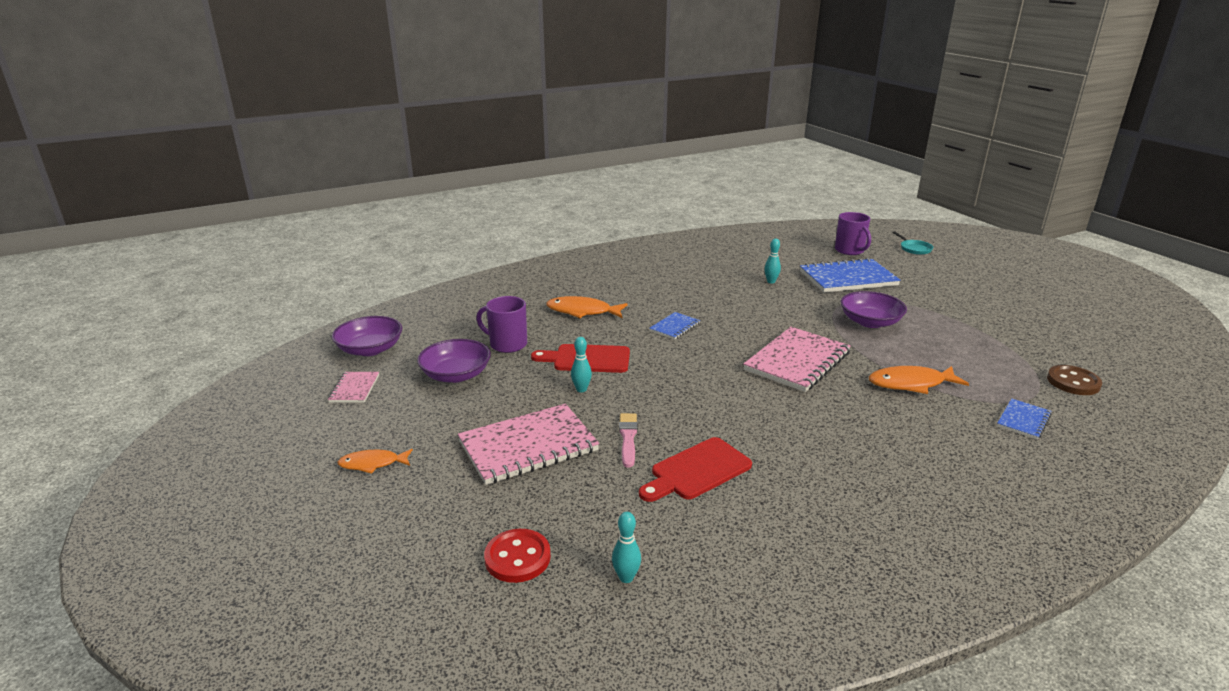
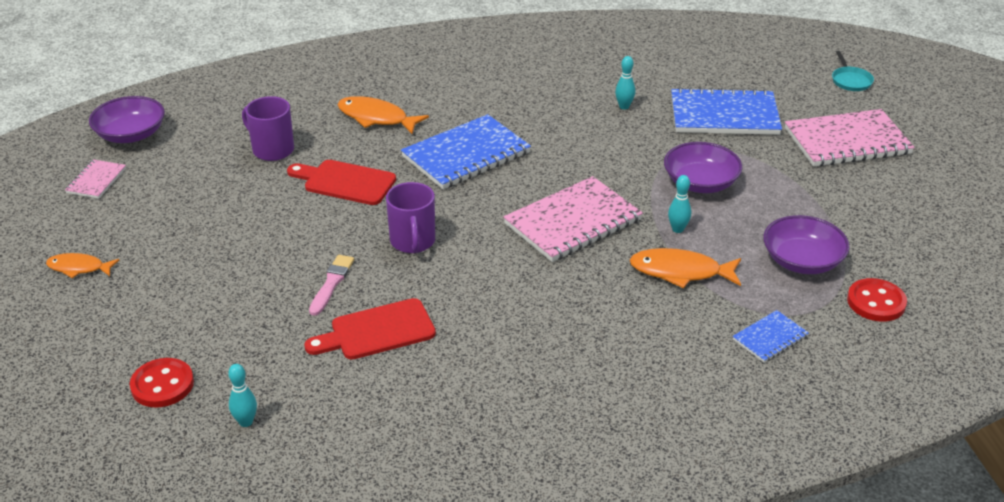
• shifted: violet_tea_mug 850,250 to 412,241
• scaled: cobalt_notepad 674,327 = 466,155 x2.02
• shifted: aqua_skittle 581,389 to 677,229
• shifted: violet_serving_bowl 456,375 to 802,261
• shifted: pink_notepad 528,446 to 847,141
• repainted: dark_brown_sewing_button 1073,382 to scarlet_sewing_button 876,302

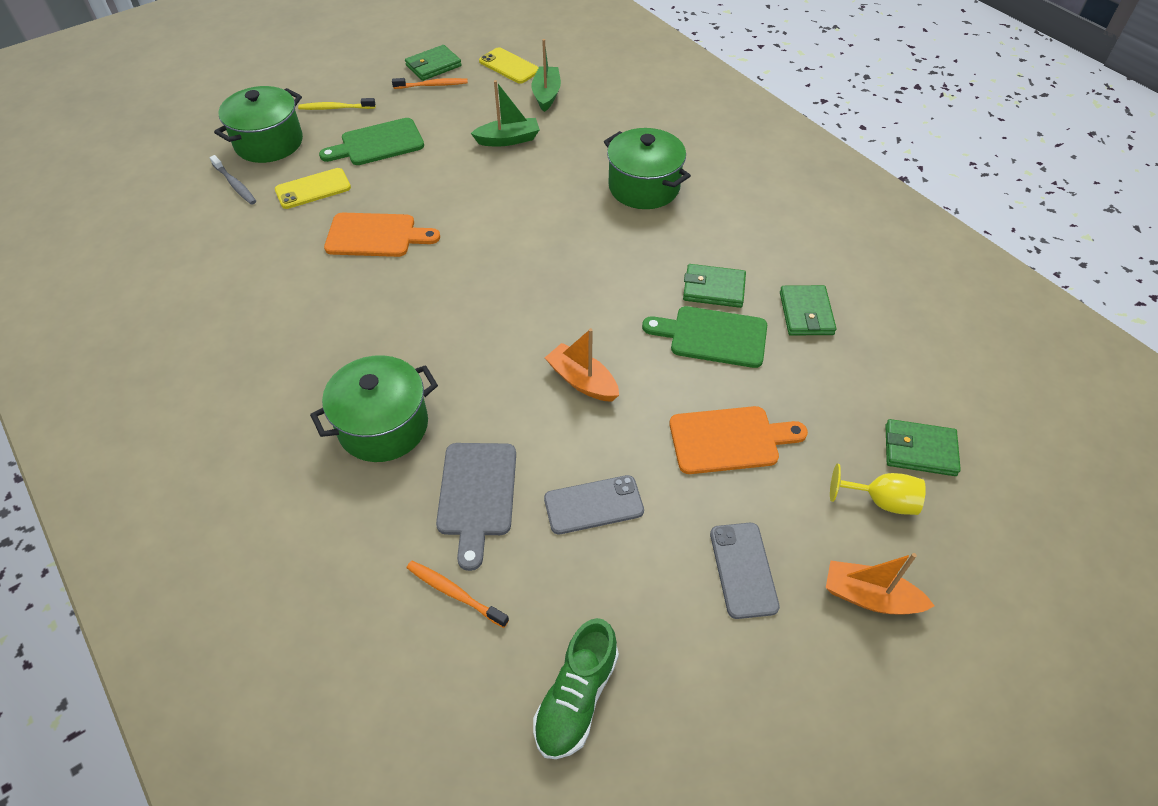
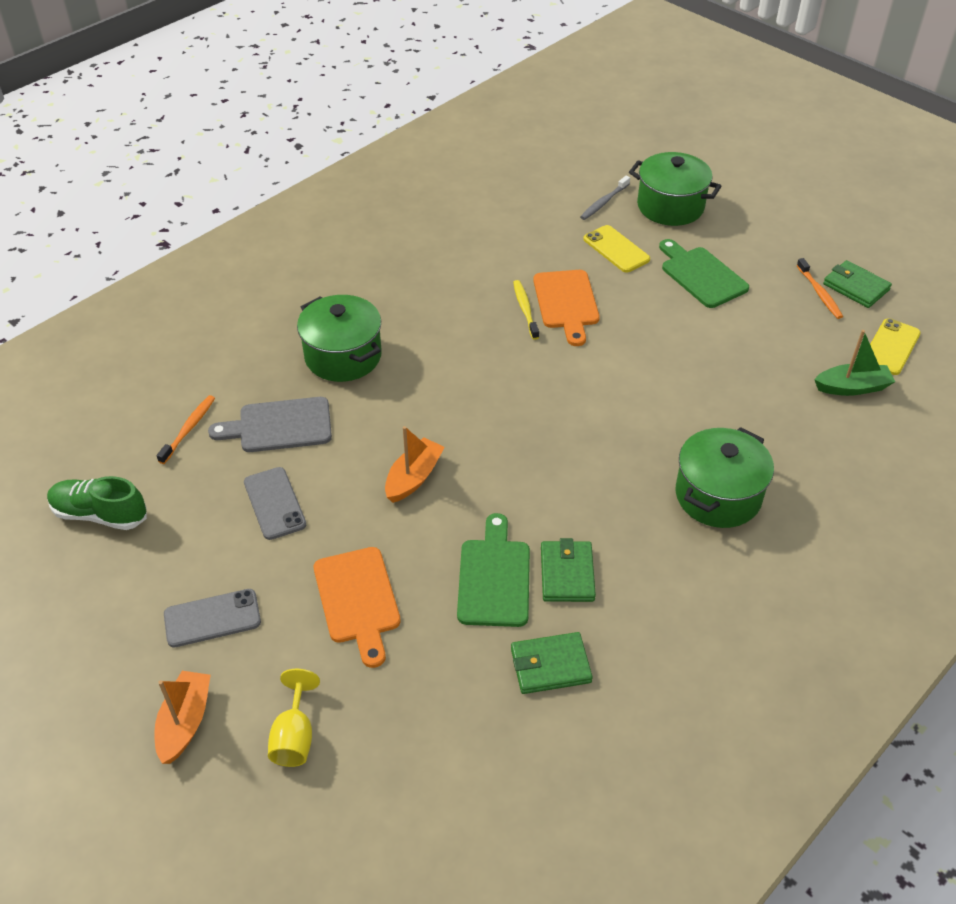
• shifted: golden_tooth_brush 335,108 to 525,309
• gone: emerald_boat 508,139
• gone: emerald_wallet 919,450

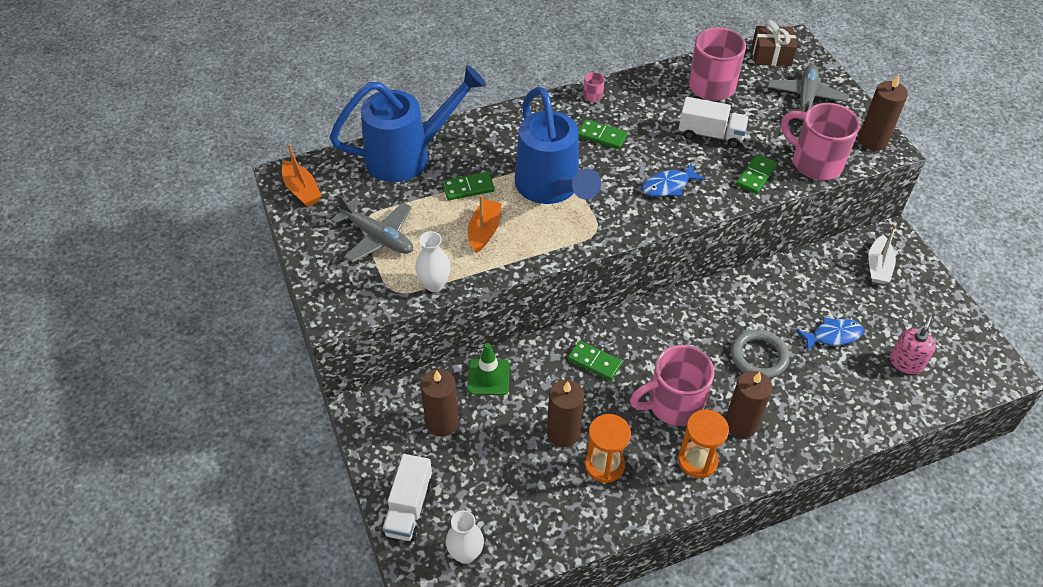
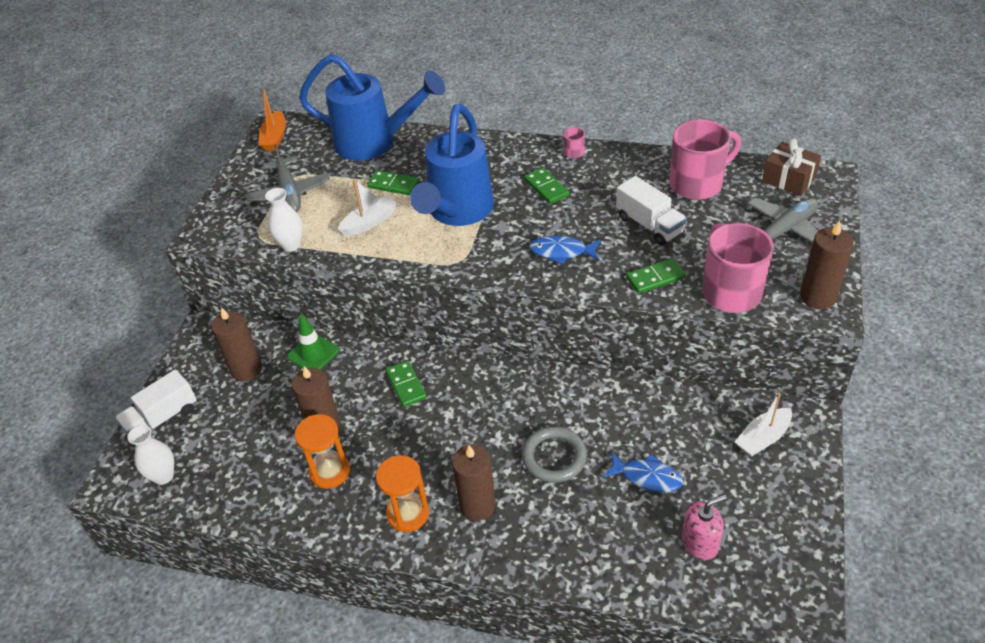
• repainted: bright_orange_boat 484,231 to pure_white_boat 370,222
• gone: pink_tea_mug 673,404

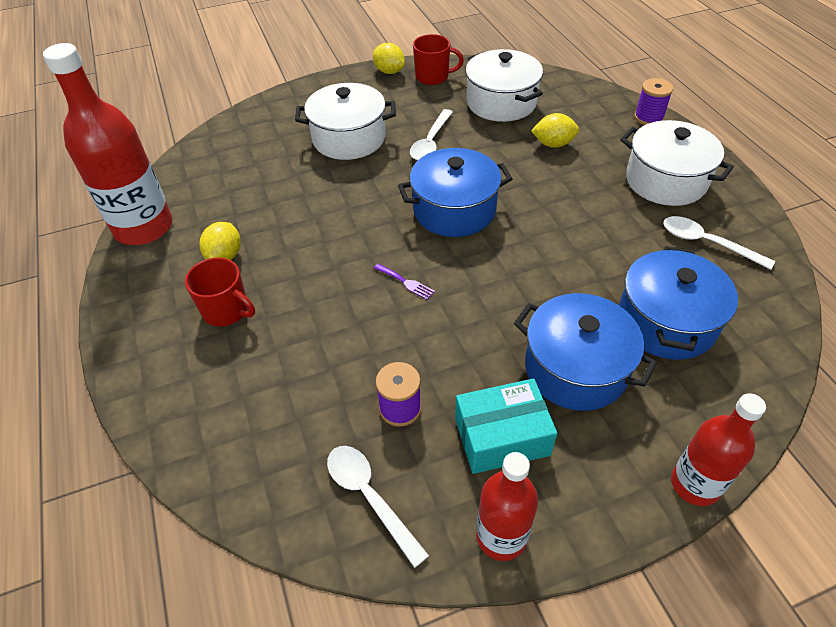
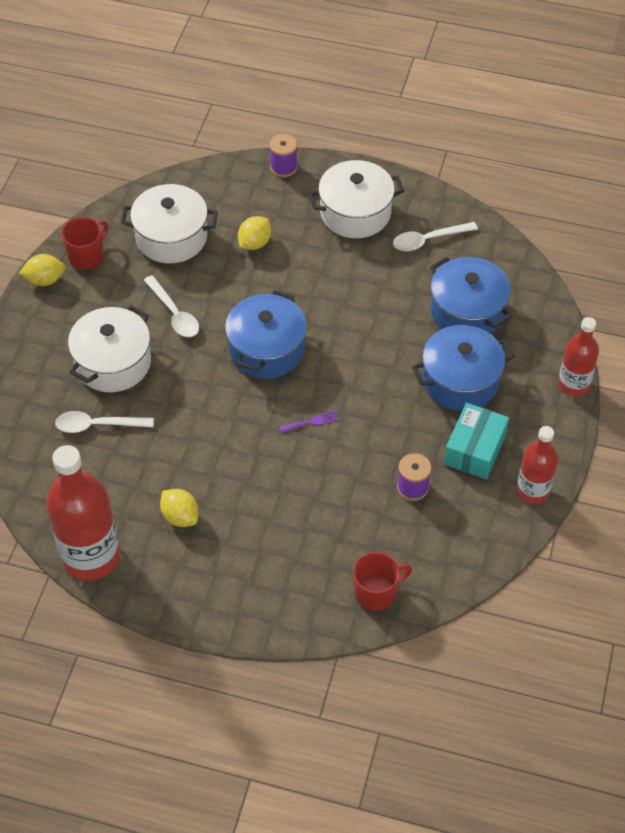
• shifted: pure_white_teaspoon 370,497 to 97,425
• shifted: scarlet_tea_mug 226,310 to 376,593

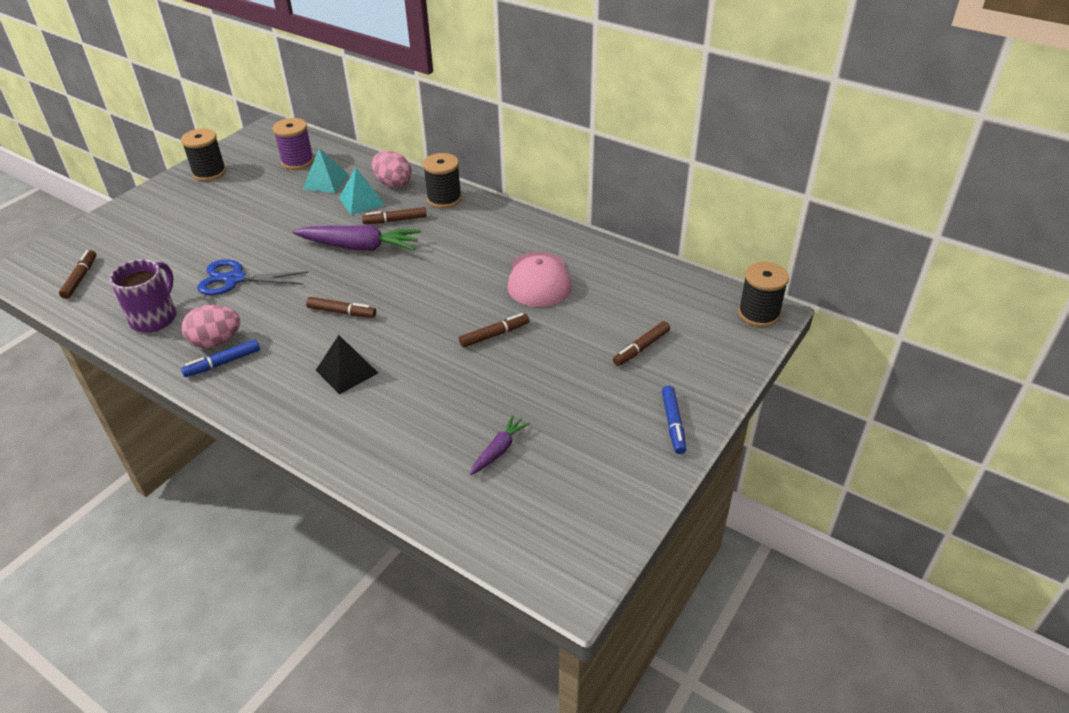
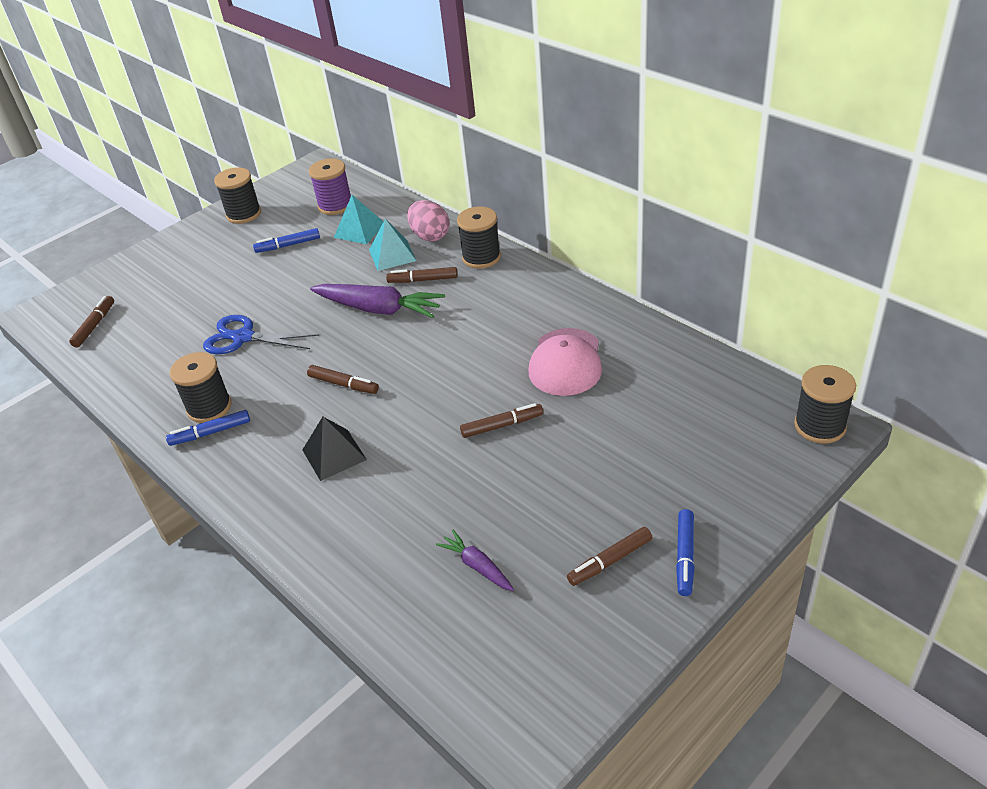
• swapped: pink_egg_shape 216,341 to jet-black_bobbin 209,407
• new: cobalt_marker_pen 288,245
• rotated: violet_carrot 499,450 = 477,566 90 degrees counterclockwise
• shifted: dark_brown_marker_pen 641,348 to 610,561
• gone: violet_tea_mug 155,317

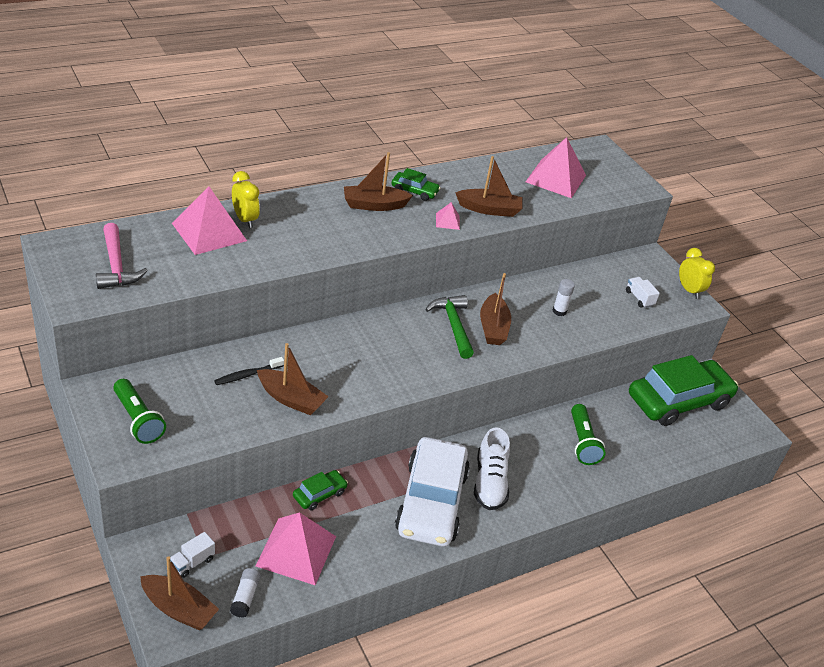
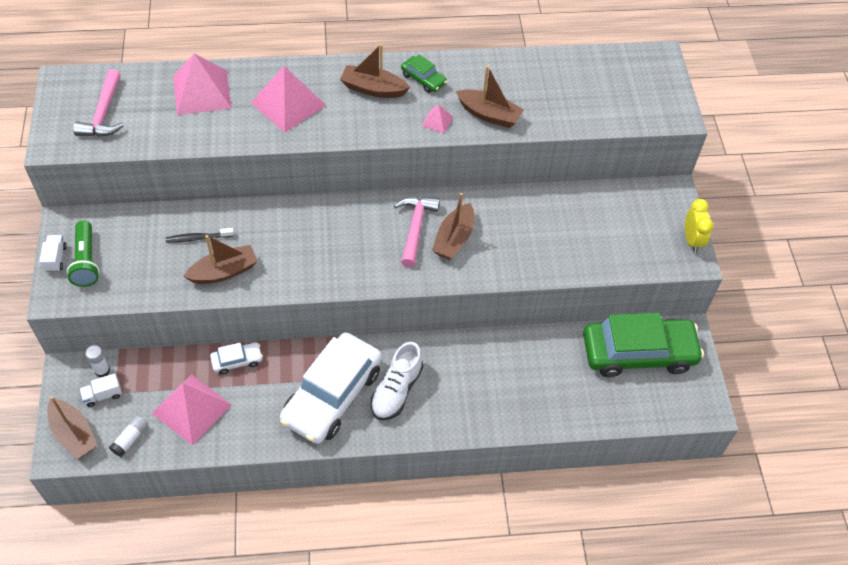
• shifted: pure_white_toy_truck 639,298 to 55,258
• shifted: pure_white_glue_stick 559,311 to 102,371
• rotated: dark_brown_boat 291,399 = 224,272 75 degrees counterclockwise
• repainted: emerald_automobile 319,494 to pure_white_automobile 237,361
• shifted: pink_solid_pyramid 555,178 to 288,104
• repainted: emerald_carpenter's_hammer 453,325 to pink_carpenter's_hammer 415,228
• gone: golden_bedside_clock 245,220
• gone: emerald_torch 582,442

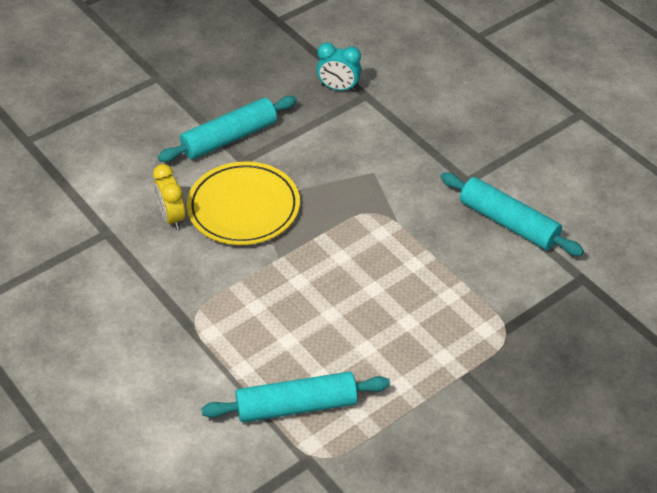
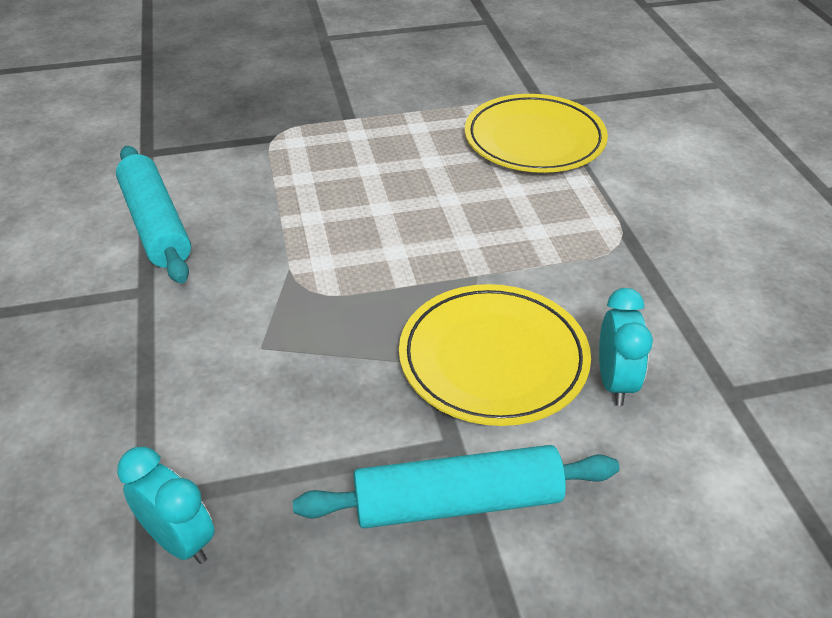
• swapped: aqua_rolling_pin 296,406 to golden_dinner_plate 534,140
• repainted: golden_bedside_clock 172,217 to aqua_bedside_clock 615,382

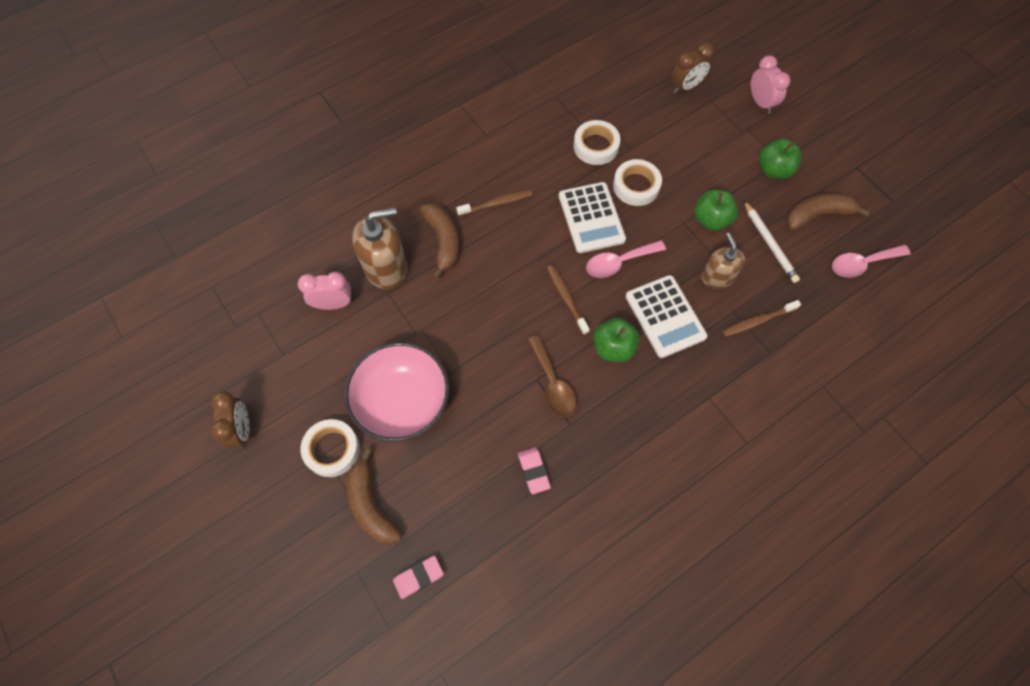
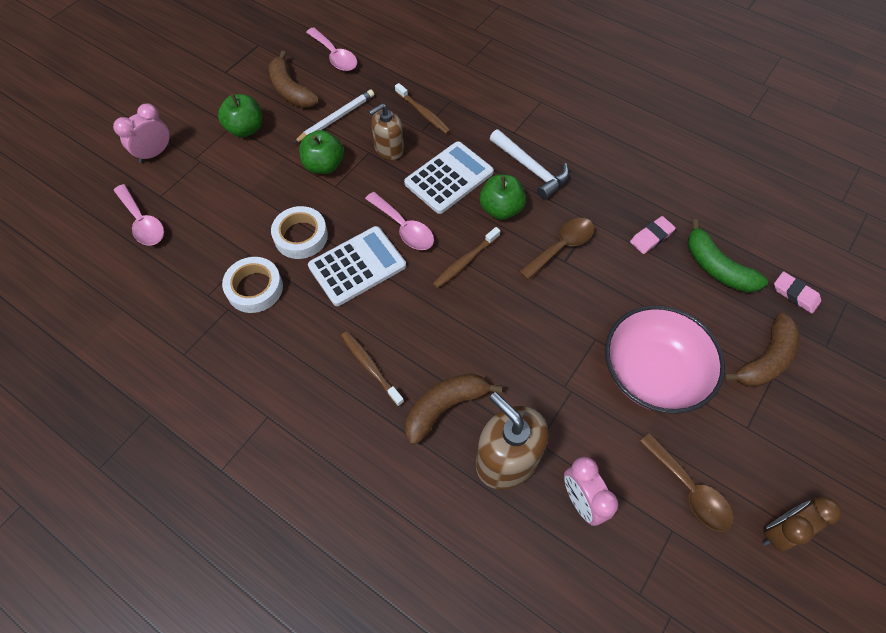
• swapped: dark_brown_bedside_clock 686,87 to pink_teaspoon 143,222
• new: pure_white_carpenter's_hammer 530,168
• new: dark_brown_teaspoon 690,490
• new: emerald_toy_banana 716,268
• gone: pure_white_roll_of_tape 332,449

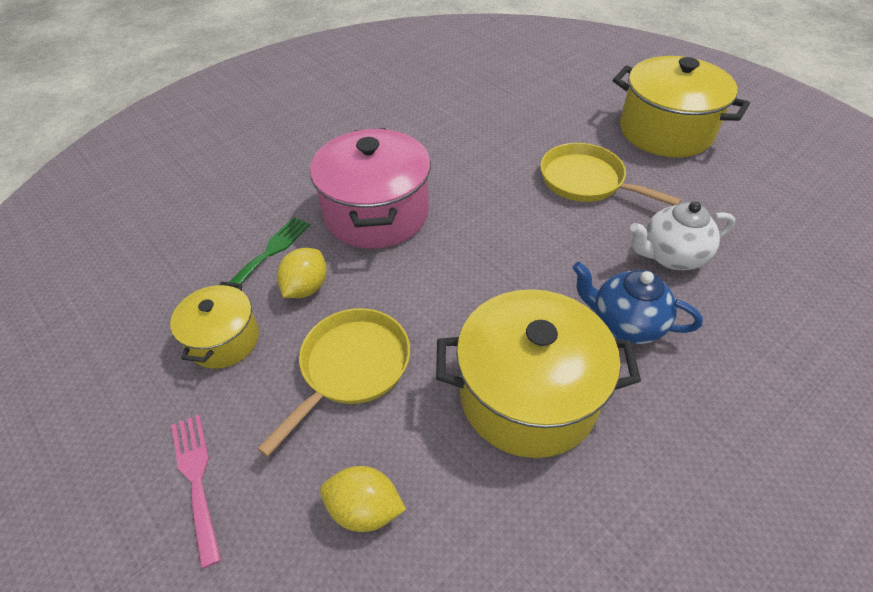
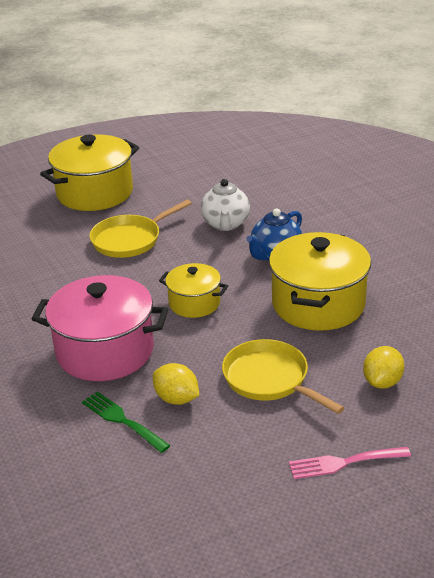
• shifted: golden_pot 224,340 to 194,303

